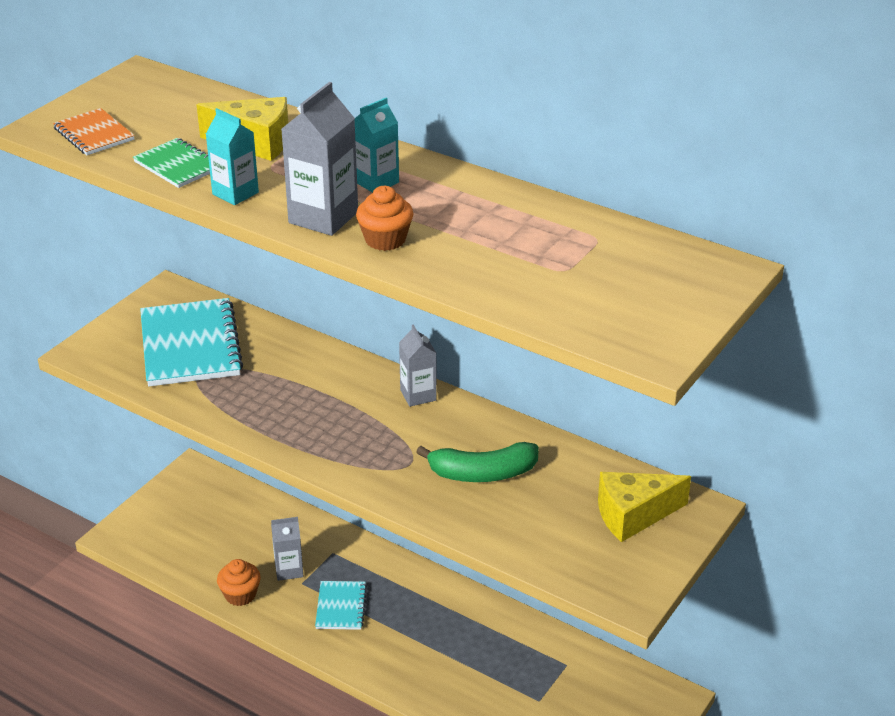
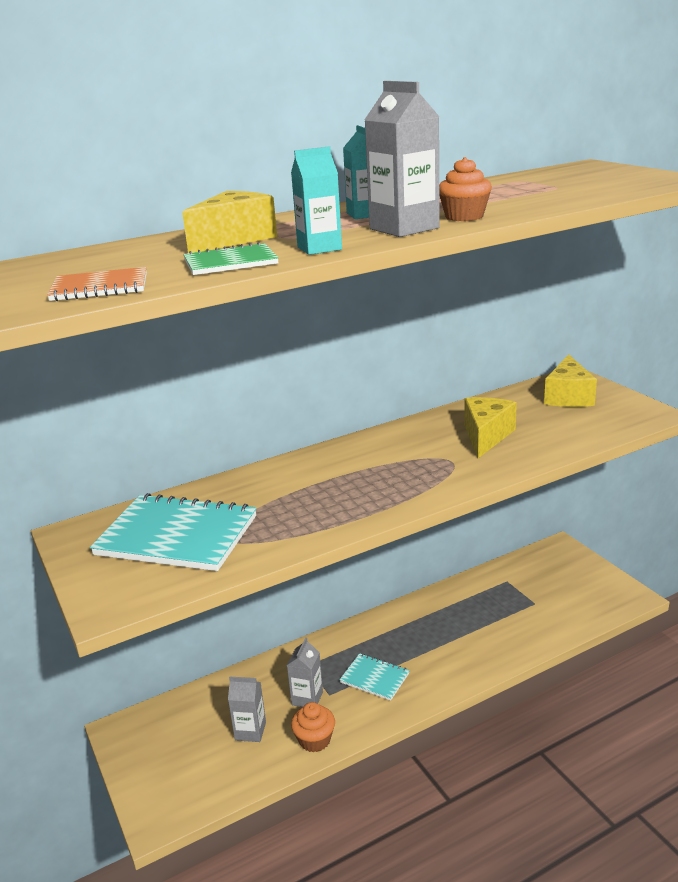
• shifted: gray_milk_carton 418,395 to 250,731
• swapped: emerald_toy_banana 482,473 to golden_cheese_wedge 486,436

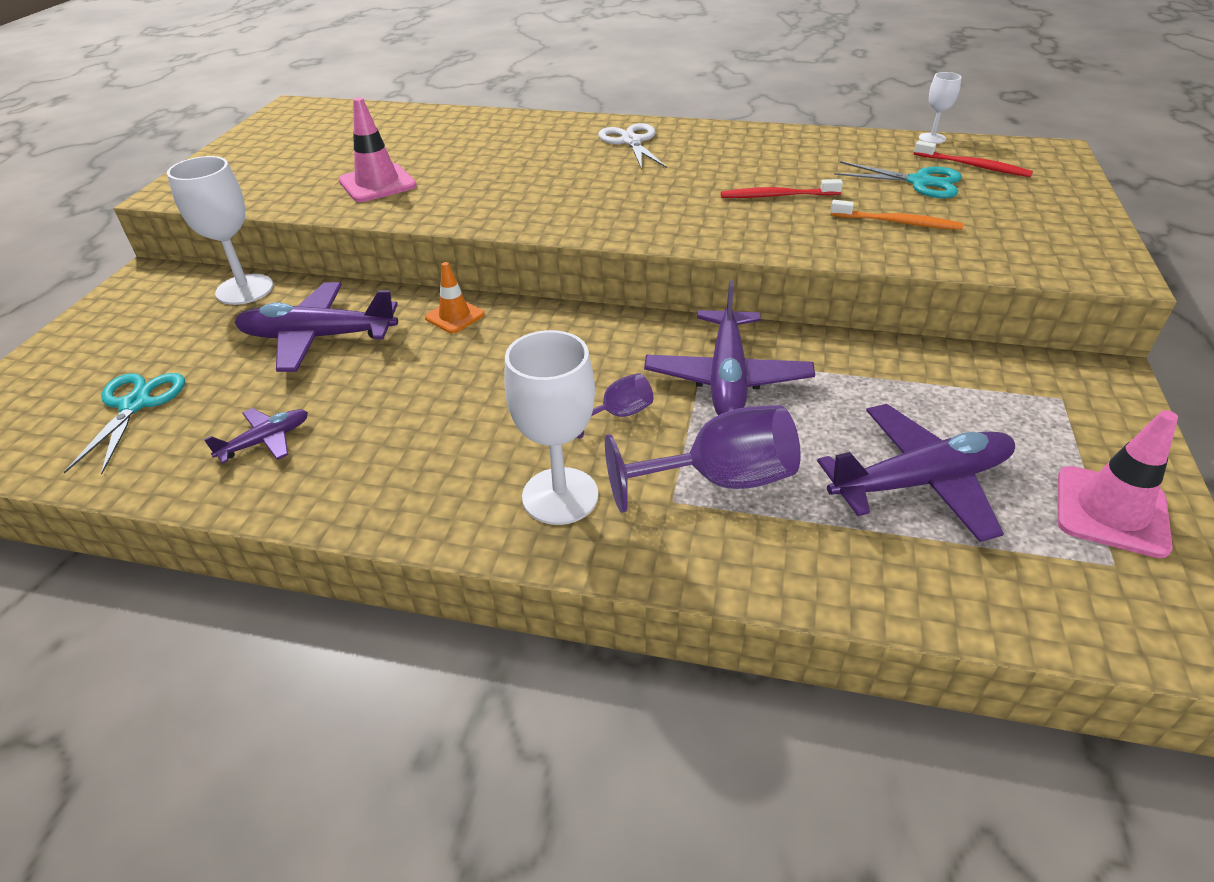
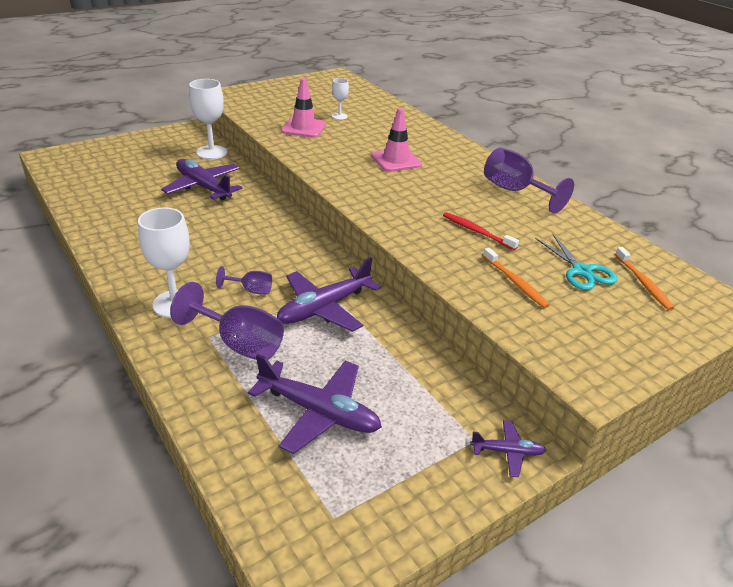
• shifted: pure_white_goblet 932,138 to 339,116
• shifted: pink_safety_cone 1111,511 to 396,160
• shifted: violet_aeroplane 266,441 to 507,452
• new: violet_goblet 515,191
• repainted: scarlet_tooth_brush 973,166 to bright_orange_tooth_brush 643,283
• gone: aqua_pair_of_scissors 135,405
• gone: bright_orange_safety_cone 455,316
• gone: pure_white_pair_of_scissors 631,141

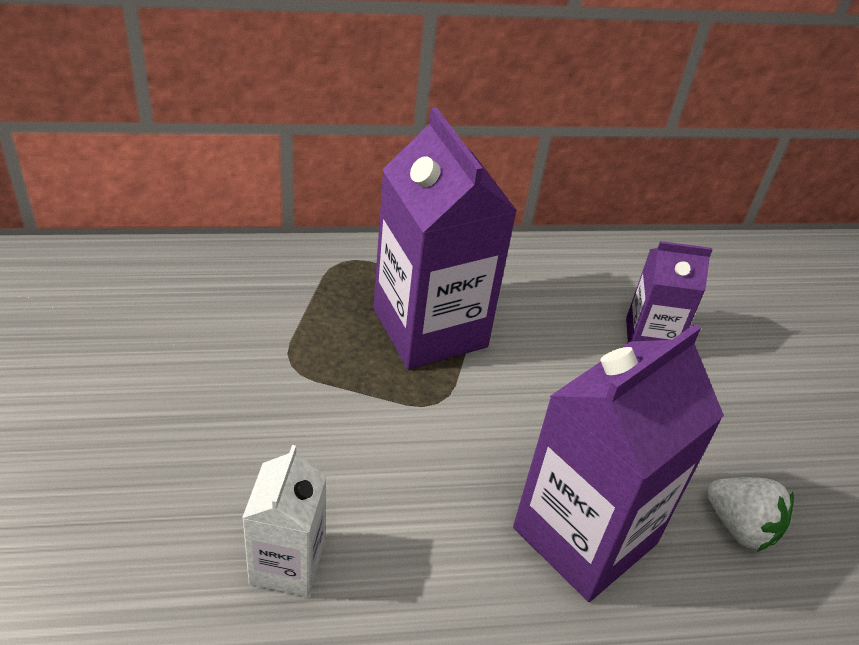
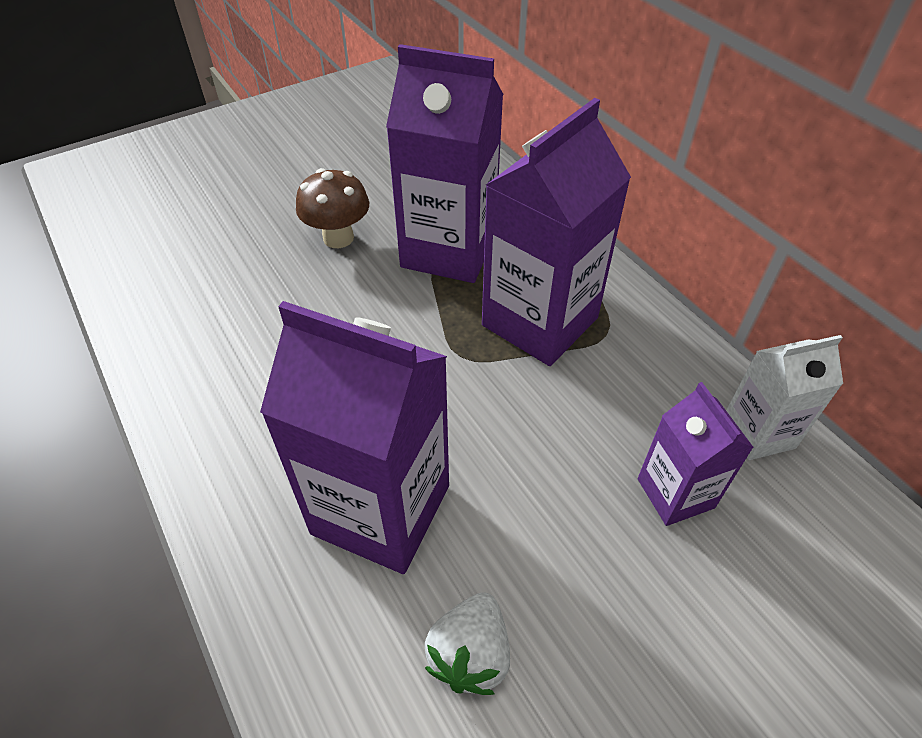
• new: dark_brown_fungus 338,238
• new: violet_milk_carton 448,250
• shifted: pure_white_milk_carton 287,564 to 758,433

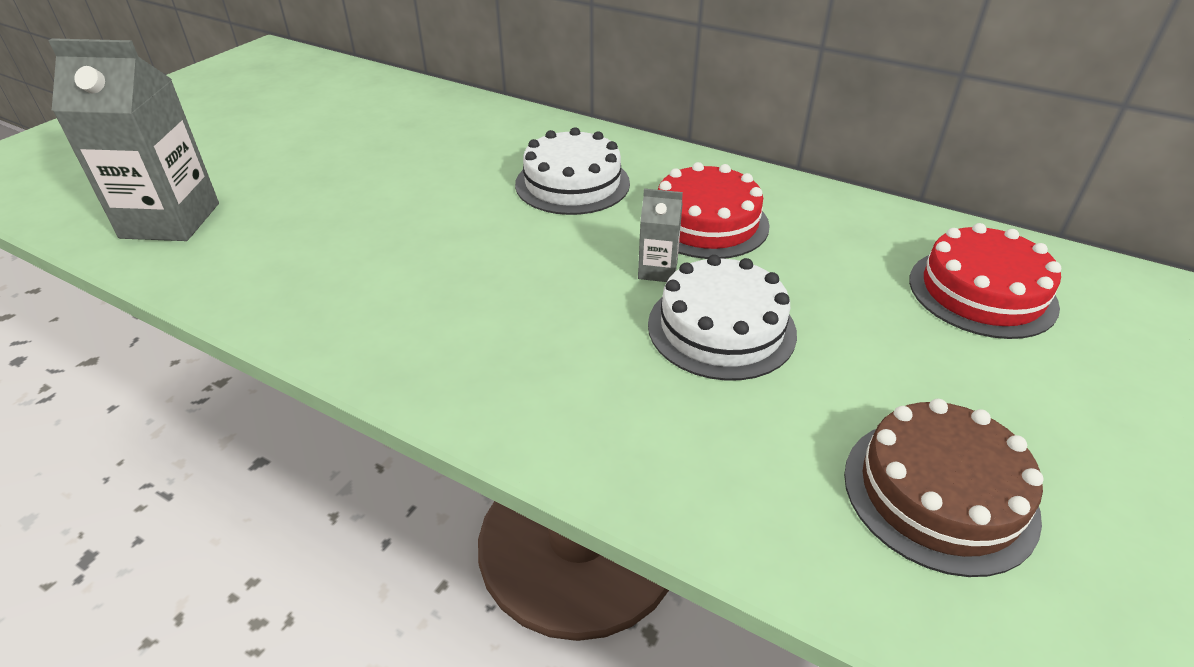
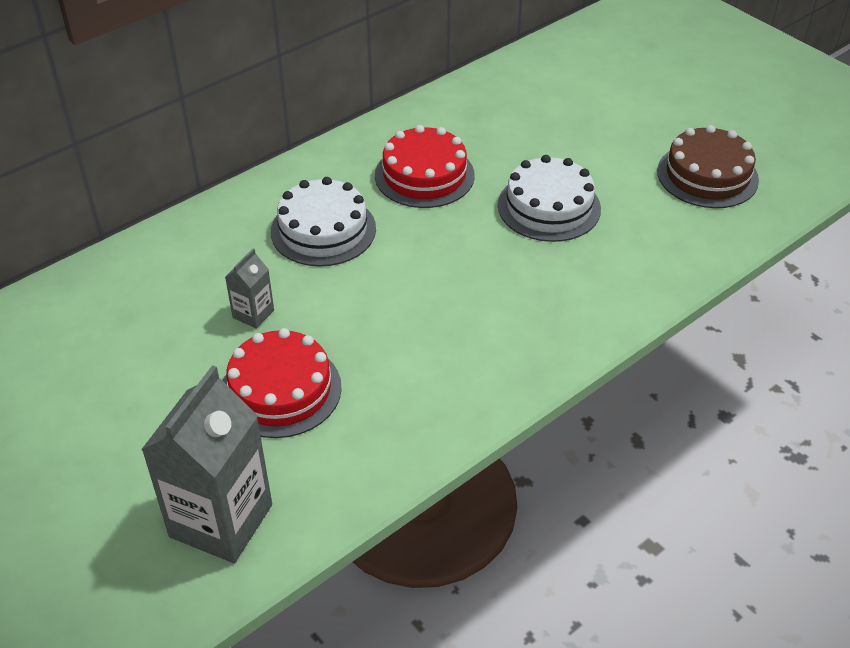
• shifted: scarlet_layer_cake 982,292 to 281,390
• shifted: gray_milk_carton 657,270 to 253,314

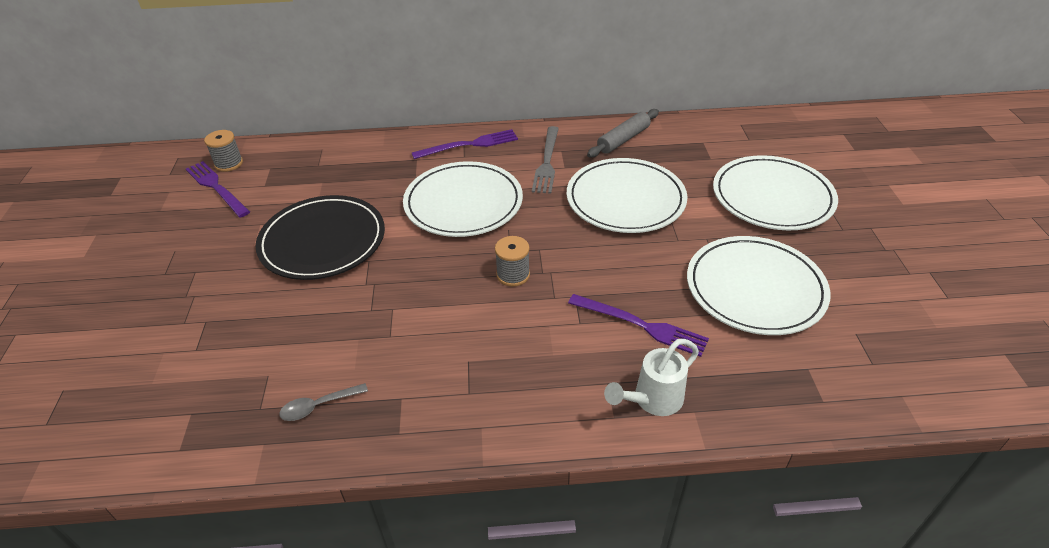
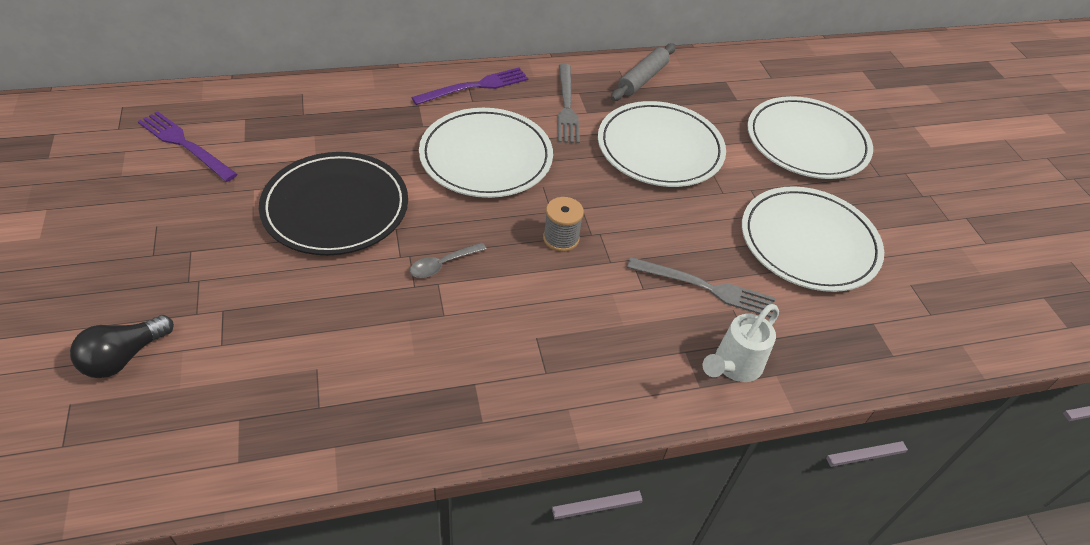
• new: jet-black_bulb 124,357
• shifted: gray_teaspoon 318,406 to 443,264
• repainted: violet_fork 641,325 to gray_fork 706,288
• gone: gray_bobbin 229,163

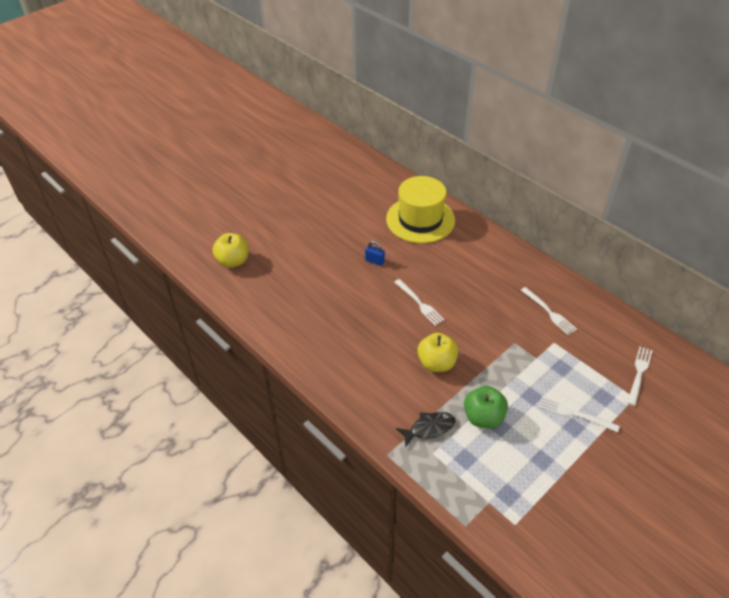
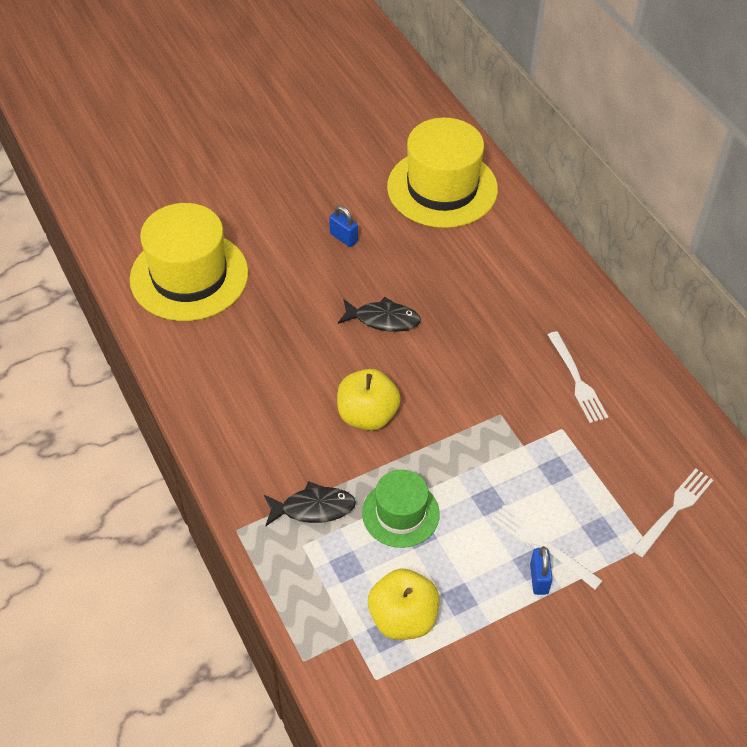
• new: golden_top_hat 189,276
• swapped: pure_white_fork 420,304 to jet-black_fish_figure 383,319
• swapped: emerald_apple 483,417 to emerald_top_hat 400,513
• shifted: golden_apple 233,261 to 403,618
• new: cobalt_small_lock 539,579

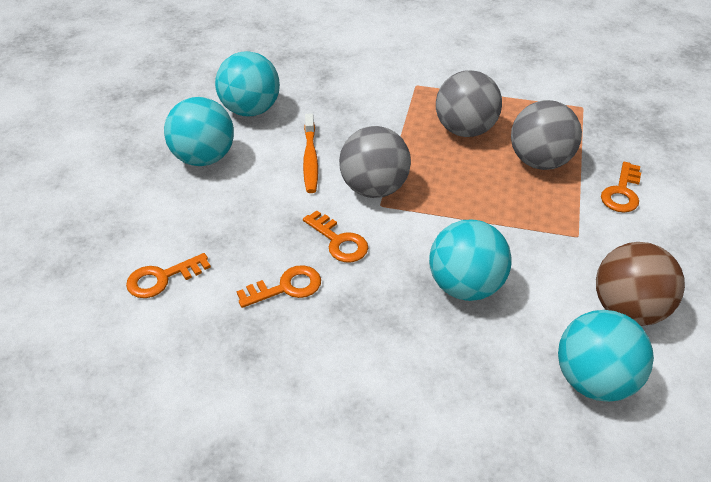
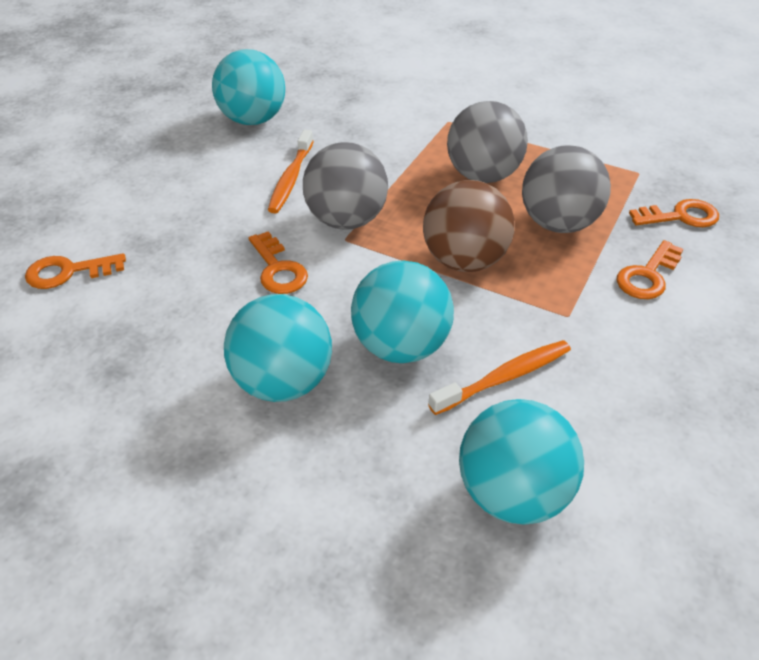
• shifted: aqua_play_ball 204,158 to 283,382
• shifted: dark_brown_play_ball 628,309 to 464,261
• new: bright_orange_tooth_brush 504,378
• shifted: bright_orange_key 286,287 to 680,216

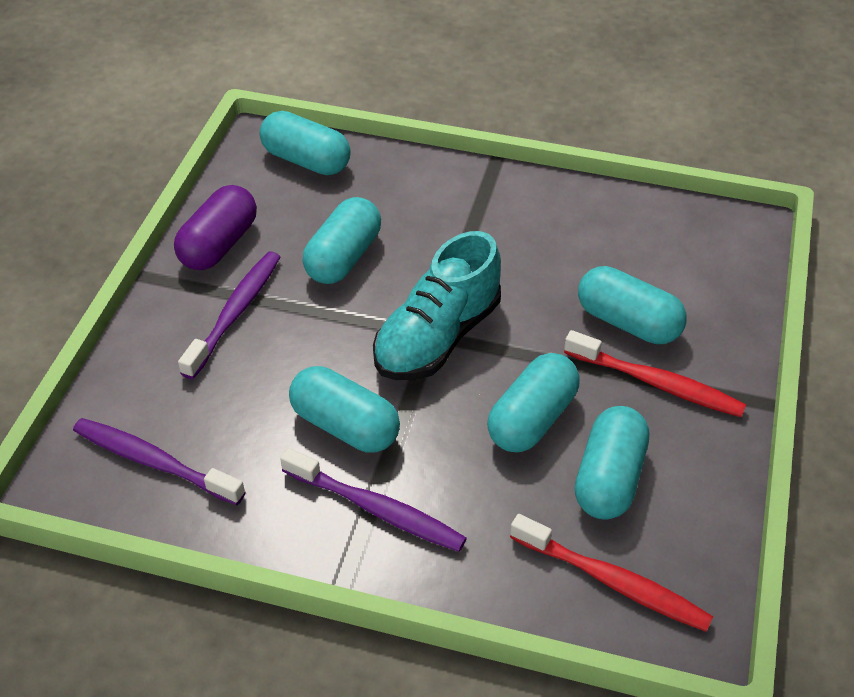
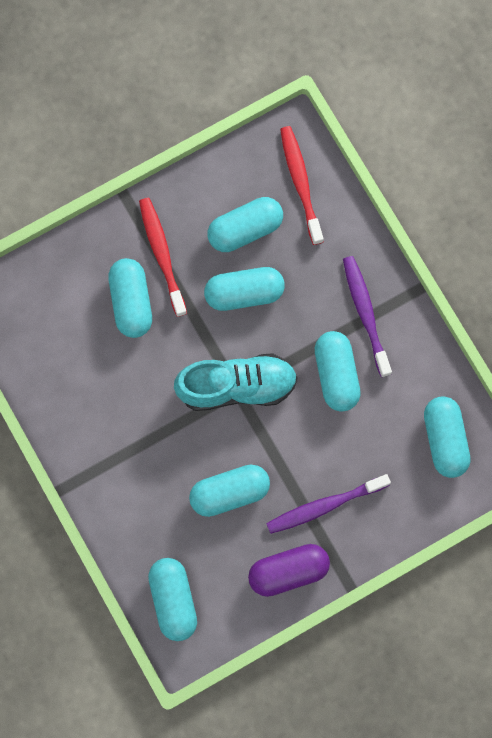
• swapped: violet_tooth_brush 154,462 to aqua_pill 445,439

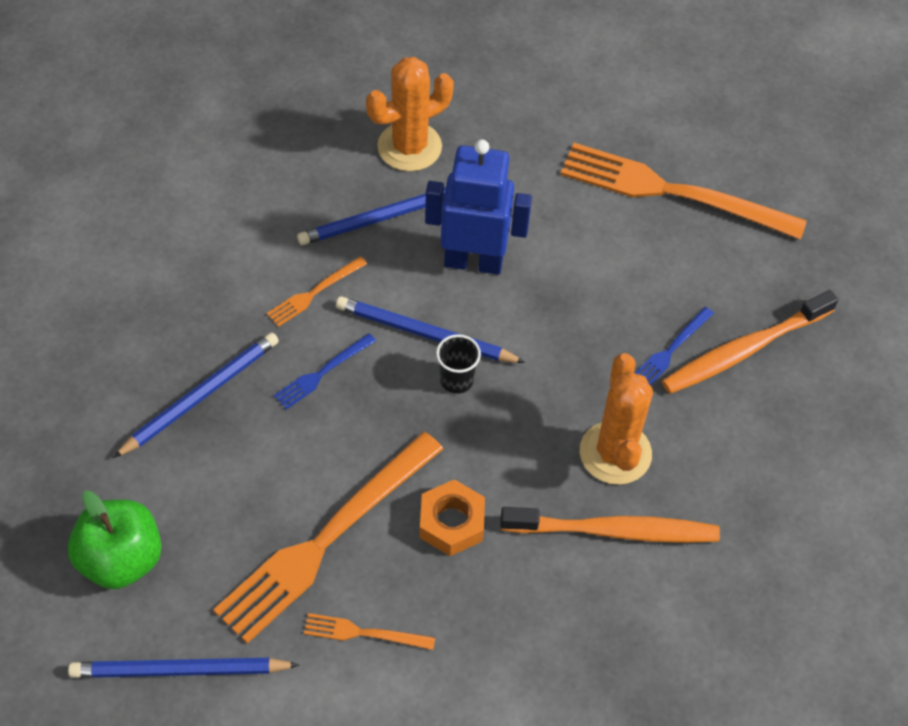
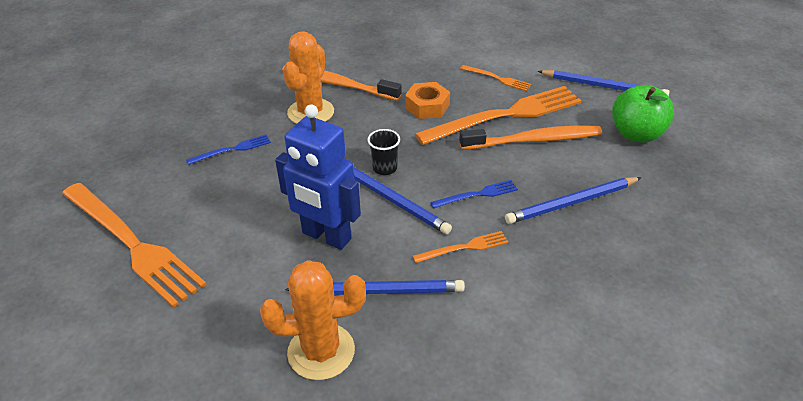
• shifted: bright_orange_tooth_brush 745,350 to 533,140

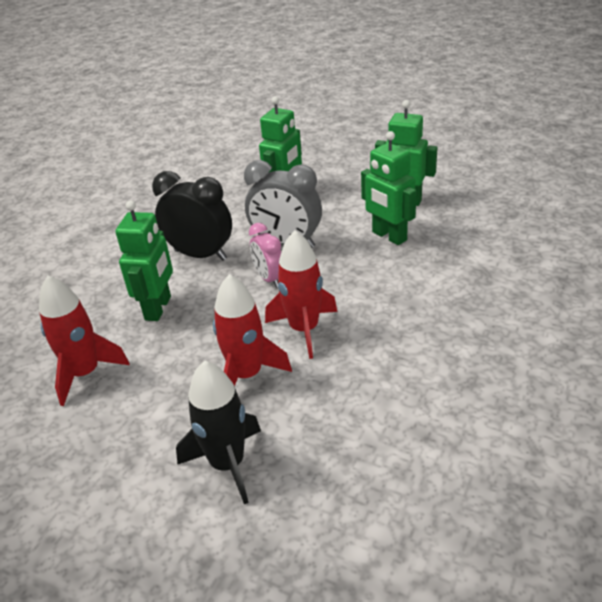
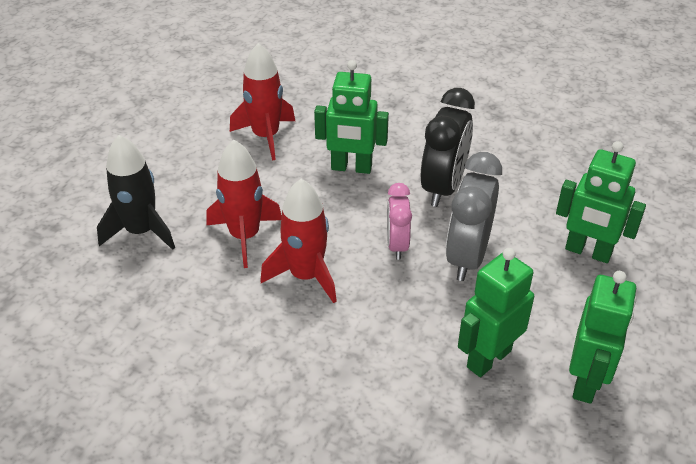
• rotated: pink_bedside_clock 269,279 = 397,245 60 degrees counterclockwise

